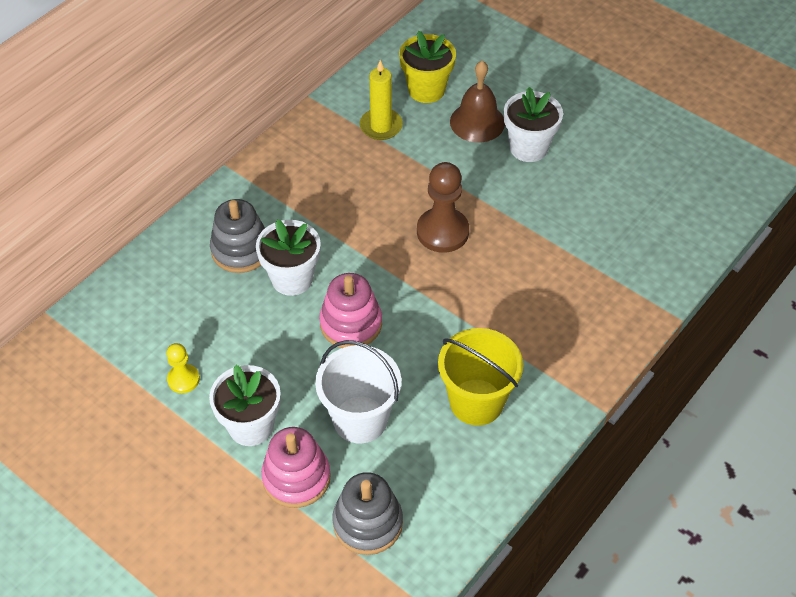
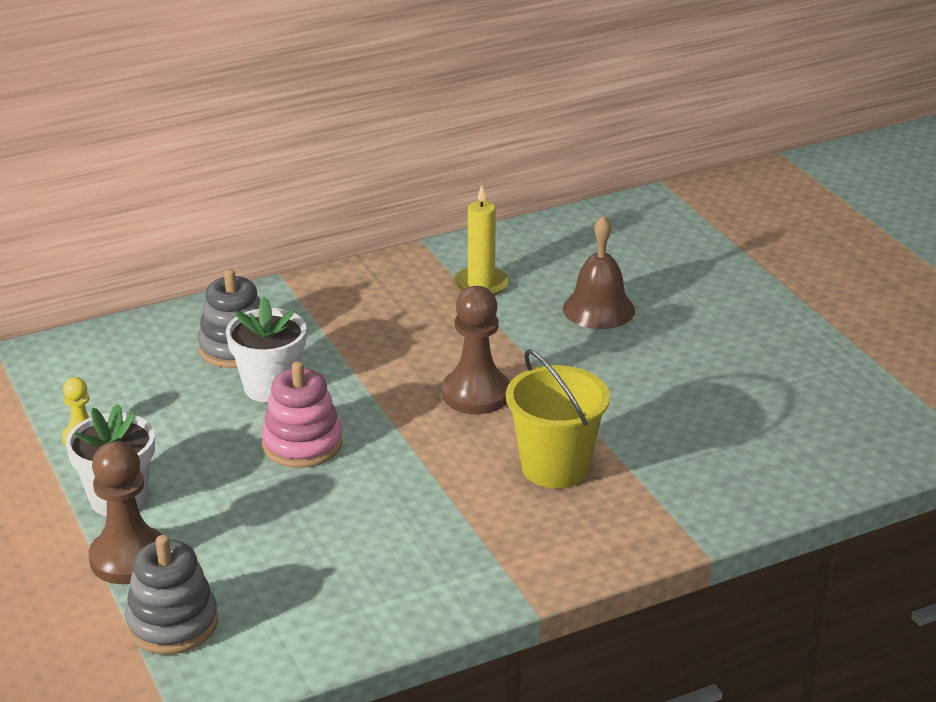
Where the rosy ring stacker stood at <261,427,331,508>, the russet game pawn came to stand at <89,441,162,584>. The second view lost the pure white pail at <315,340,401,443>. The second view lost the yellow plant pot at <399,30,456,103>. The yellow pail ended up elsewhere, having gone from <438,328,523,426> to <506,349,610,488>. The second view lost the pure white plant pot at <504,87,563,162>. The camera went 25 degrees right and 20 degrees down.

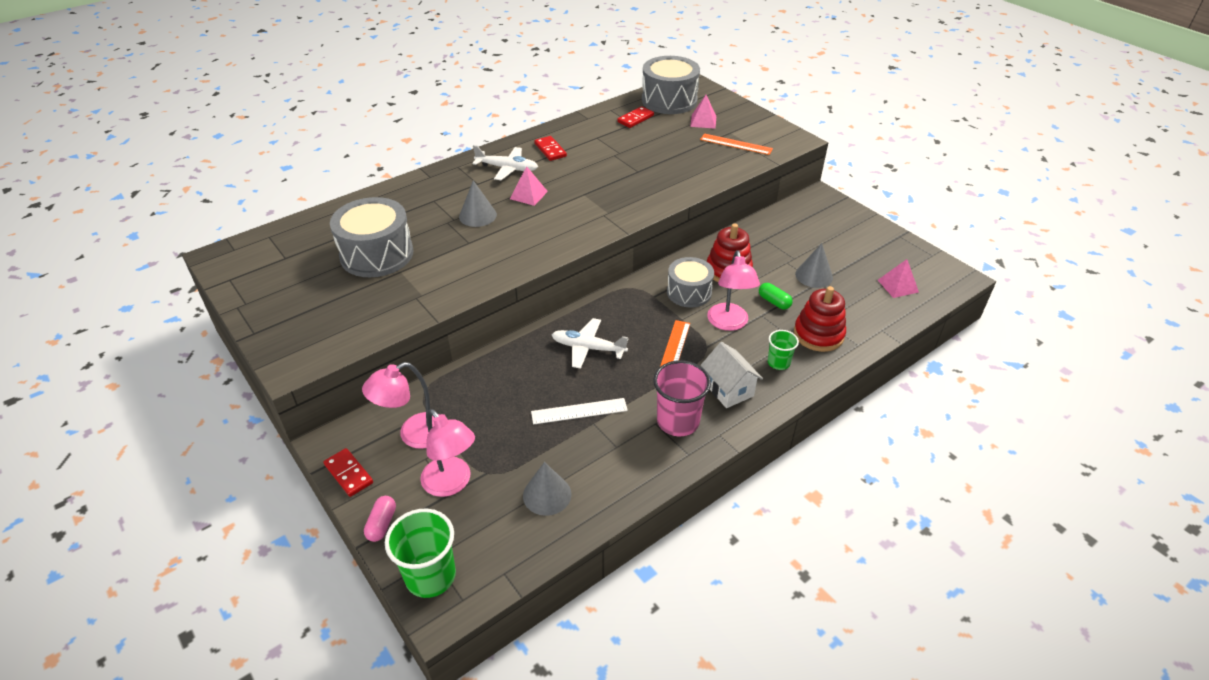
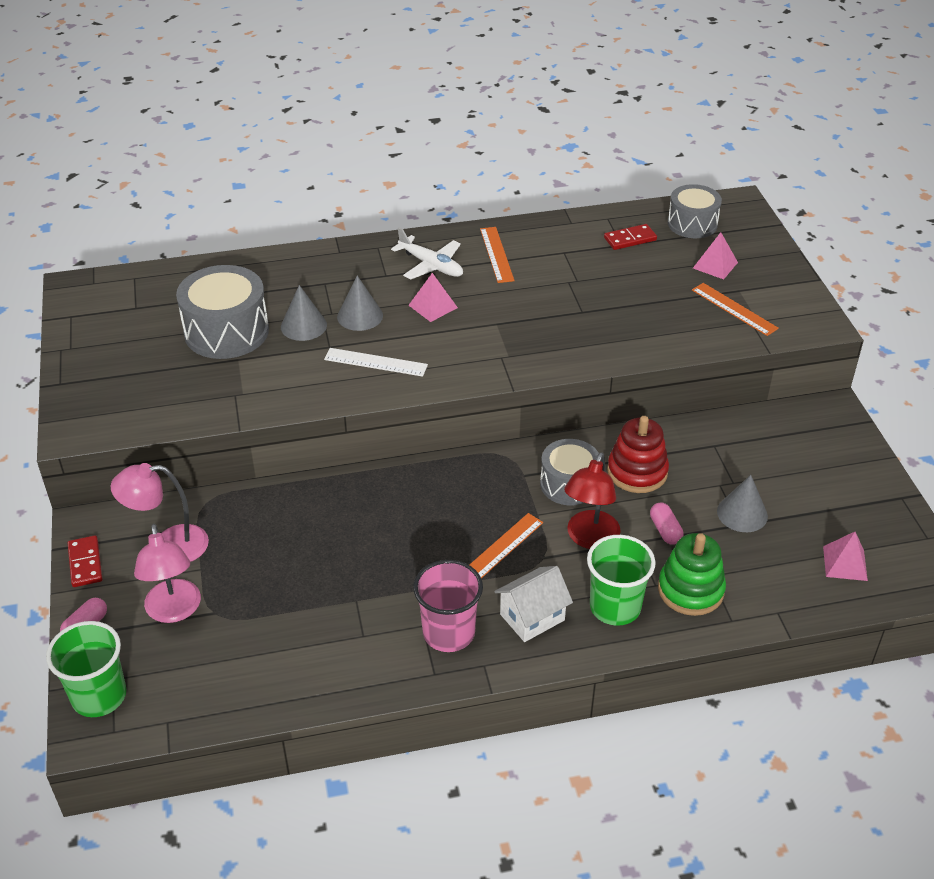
The gray cone ended up elsewhere, having gone from <523,462,572,516> to <281,285,327,341>. The pure white measuring stick ended up elsewhere, having gone from <531,398,628,425> to <324,348,428,377>. Where the red domino piece stood at <534,136,567,161>, the orange measuring stick came to stand at <480,227,515,283>. The second view lost the pure white toy plane at <552,318,628,369>. The size of the gray toy drum at <642,56,700,114> changed by a factor of 0.65. The pure white toy house at <701,342,763,408> ended up facing another way, 60 degrees clockwise from before. What was the rosy lamp at <707,250,760,331> turned into the red lamp at <564,452,621,549>. What was the leaf-green pill at <759,283,793,310> turned into the rosy pill at <650,503,683,545>. The size of the leaf-green beaker at <768,330,799,370> changed by a factor of 1.75. What was the red ring stacker at <794,286,846,352> turned into the leaf-green ring stacker at <658,533,726,616>. The camera went 25 degrees right and 0 degrees up.

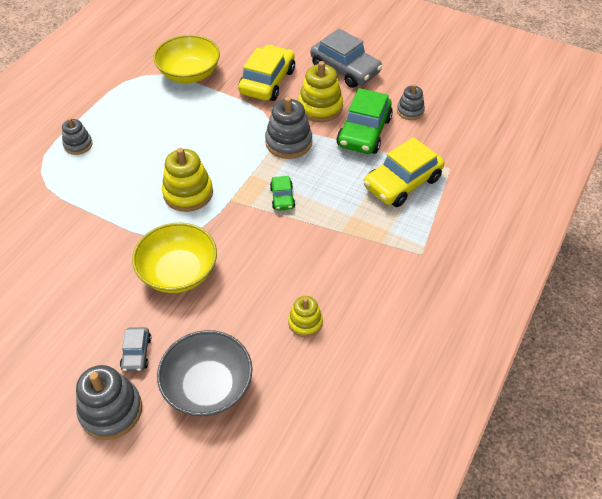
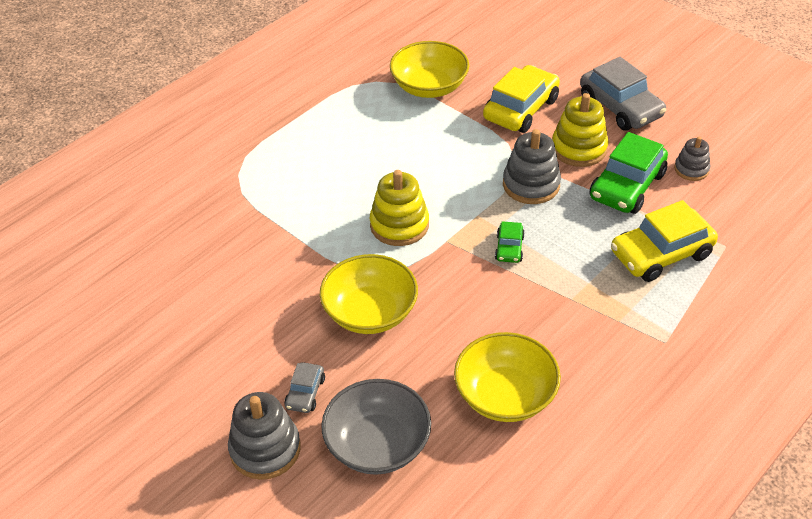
The second view lost the gray ring stacker at <62,118,93,155>. Where the yellow ring stacker stood at <288,296,323,337>, the yellow deep dish came to stand at <454,332,561,422>. The camera went 15 degrees right and 5 degrees down.

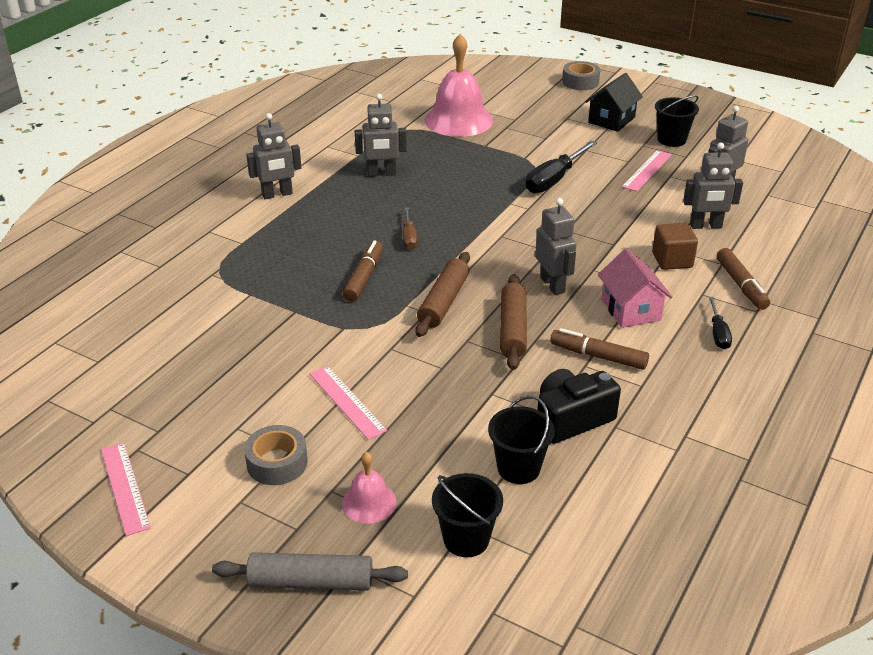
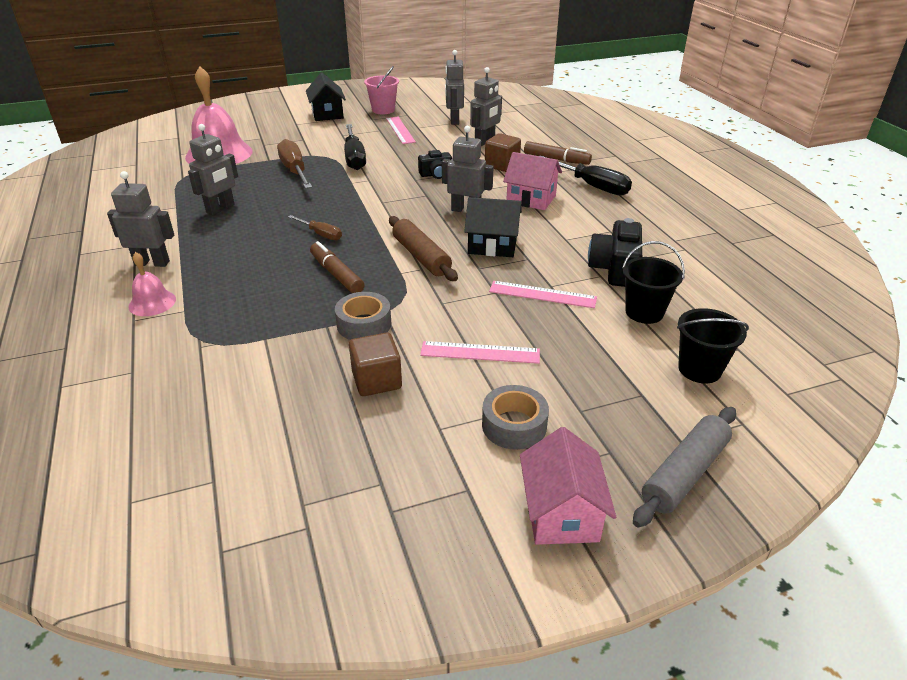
The rosy measuring stick ended up elsewhere, having gone from <101,442,151,536> to <489,281,597,308>. The gray robot figure at <246,113,301,199> ended up facing another way, 105 degrees counterclockwise from before. The rosy hand bell ended up elsewhere, having gone from <342,452,396,524> to <128,252,176,316>. Where the russet rolling pin stood at <500,274,527,370>, the ebony toy house came to stand at <464,197,522,257>. The second view lost the russet felt pen at <550,328,649,370>. The gray roll of tape ended up elsewhere, having gone from <562,61,600,90> to <335,292,391,340>. What was the ebony pail at <655,95,699,147> turned into the rosy pail at <364,66,399,114>. The size of the ebony screwdriver at <709,297,732,349> changed by a factor of 1.76. The second view gained the russet screwdriver at <277,139,312,189>. The second view gained the russet cube at <349,333,402,396>. The second view gained the ebony compact camera at <418,150,452,179>. The second view gained the rosy toy house at <520,427,616,545>. The camera went 50 degrees left and 0 degrees up.

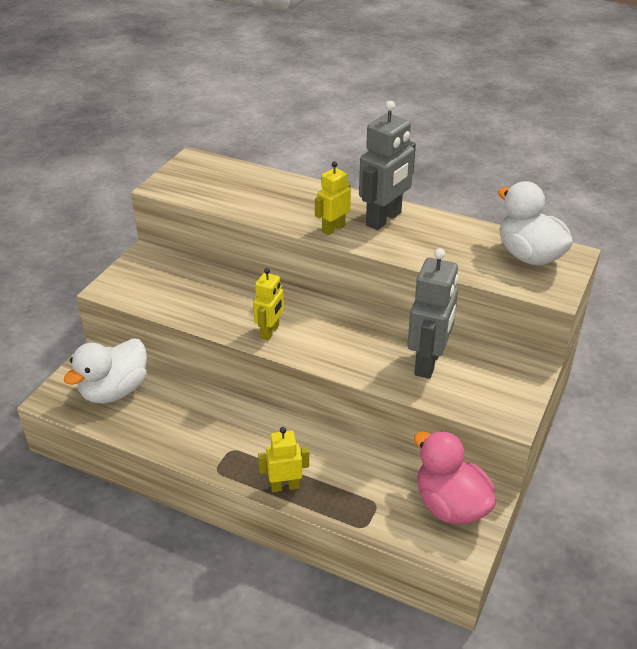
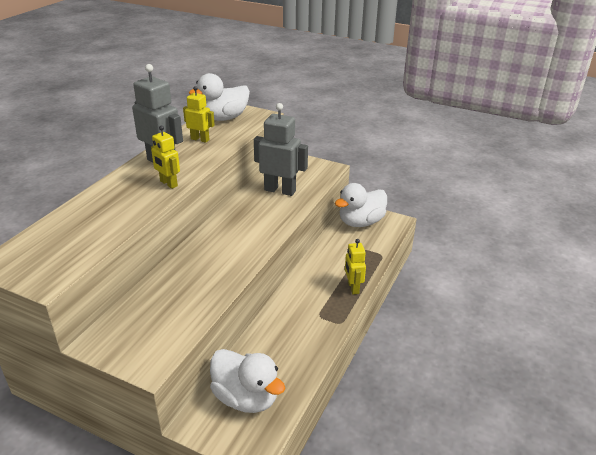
The yellow robot figure ended up elsewhere, having gone from <253,268,284,340> to <183,86,215,143>. What was the rosy toy duck at <414,431,496,525> turned into the pure white toy duck at <335,183,387,227>. The camera went 90 degrees left and 5 degrees down.

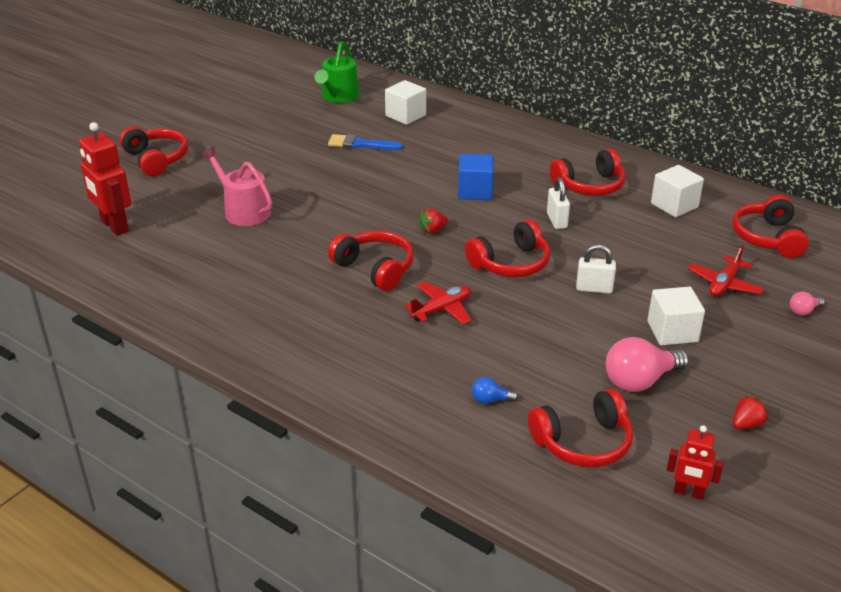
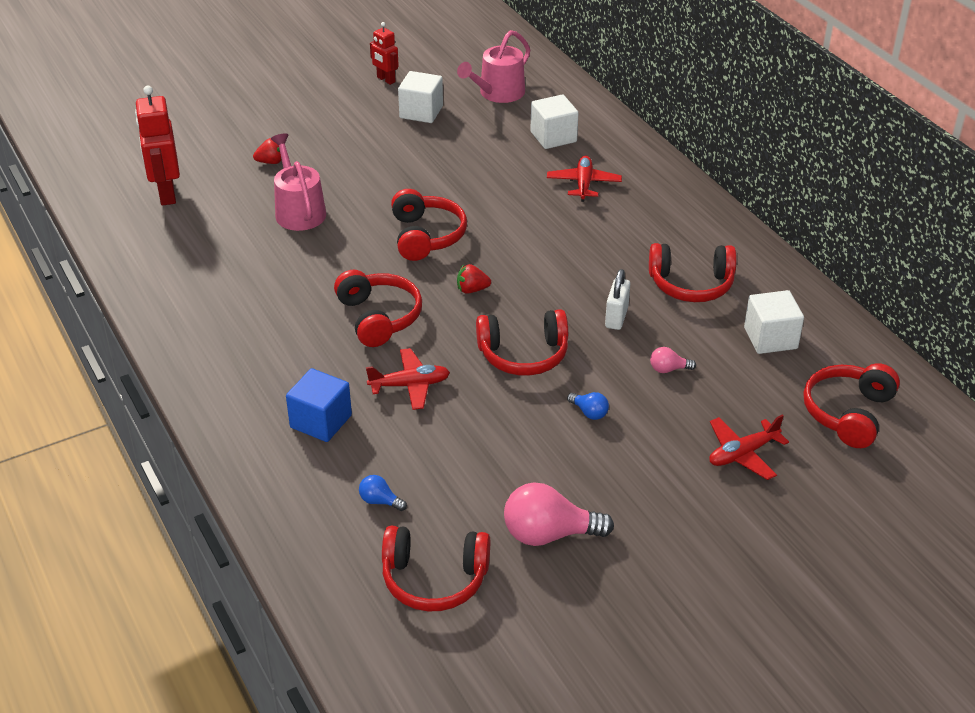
The red over-ear headphones ended up elsewhere, having gone from <119,126,188,176> to <391,189,467,261>. What was the leaf-green watering can at <315,41,359,103> turned into the rosy watering can at <457,30,530,103>. The second view lost the royal blue brush at <328,134,403,150>. The royal blue cube ended up elsewhere, having gone from <458,154,494,200> to <286,368,352,442>. Where the pure white small lock stood at <576,244,616,294>, the royal blue light bulb came to stand at <567,392,609,420>. The pure white cube ended up elsewhere, having gone from <647,286,705,345> to <398,71,443,123>. The red robot figure ended up elsewhere, having gone from <666,425,724,500> to <370,22,399,85>. The red strawberry ended up elsewhere, having gone from <732,395,769,429> to <253,138,282,164>. The rosy light bulb ended up elsewhere, having gone from <790,292,825,315> to <650,347,696,373>. The second view gained the red toy plane at <547,156,622,202>. The camera went 25 degrees right and 5 degrees up.

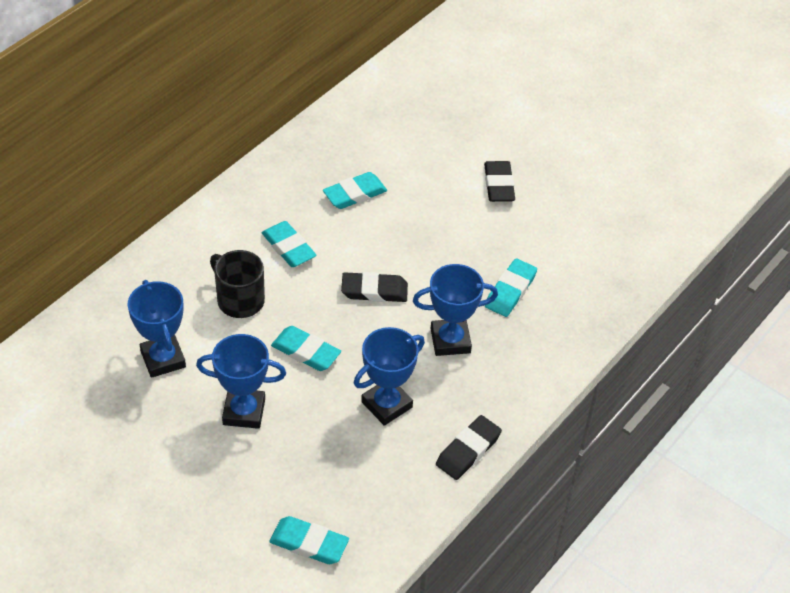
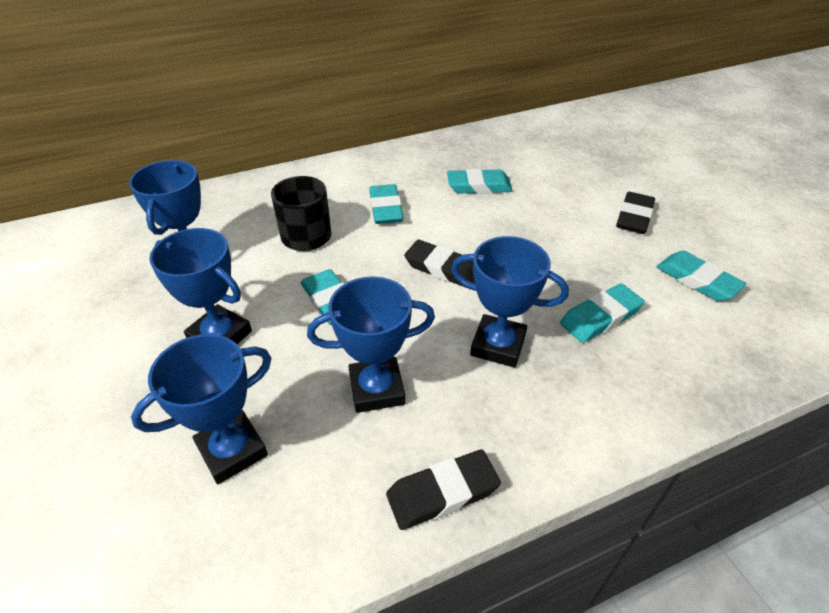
The aqua gum eraser ended up elsewhere, having gone from <269,516,349,564> to <656,251,746,301>. The second view gained the royal blue award cup at <131,334,271,484>. The camera went 30 degrees right and 5 degrees down.

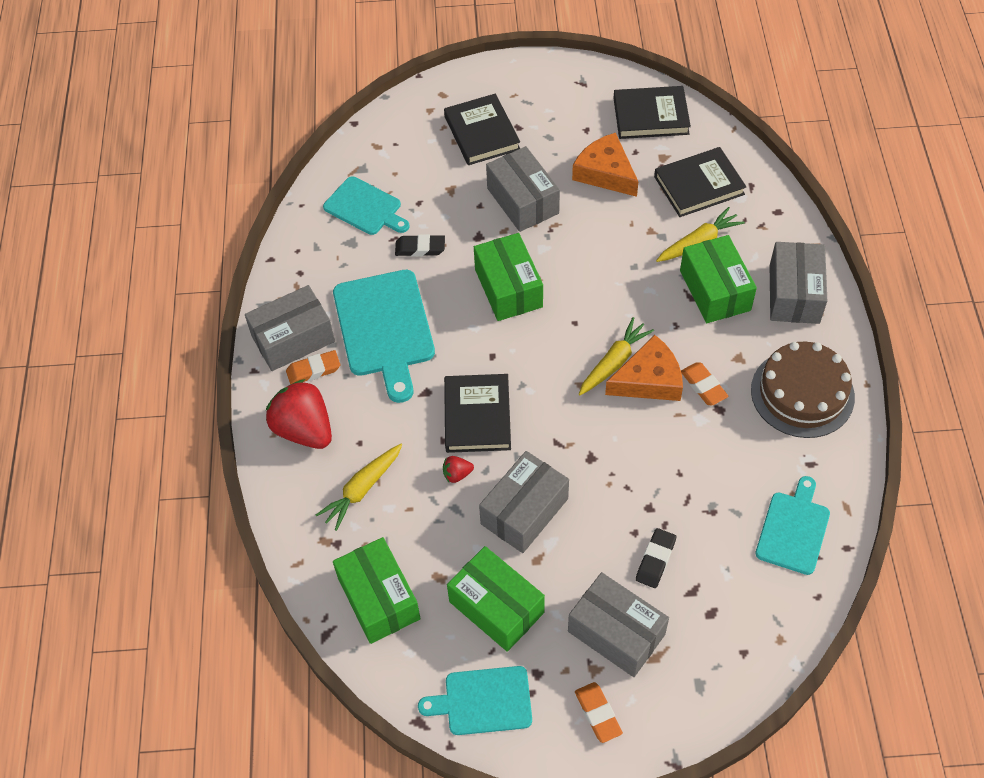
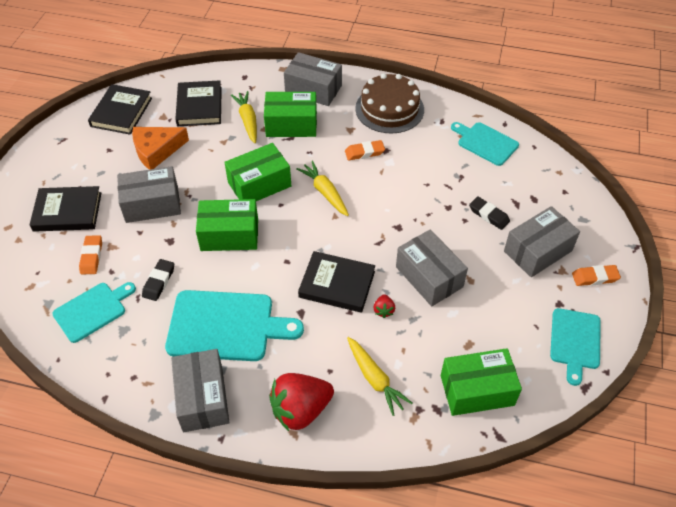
The orange gum eraser ended up elsewhere, having gone from <286,350,340,384> to <79,235,102,274>. The leaf-green box ended up elsewhere, having gone from <447,546,545,652> to <224,143,291,201>. The second view lost the orange piece of cheese at <605,335,683,401>. The camera went 75 degrees left and 5 degrees down.

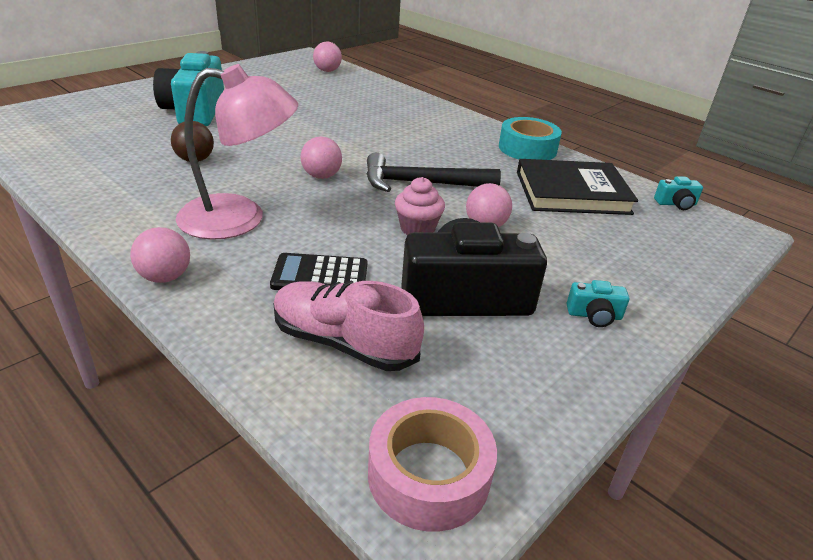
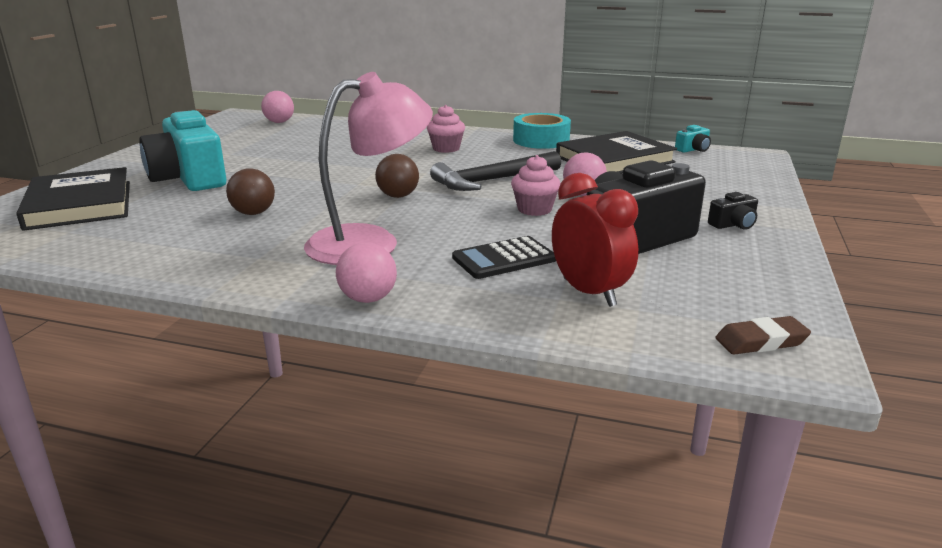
Where the rosy sneaker stood at <273,281,424,371>, the red bedside clock came to stand at <552,173,638,307>. What was the rosy play ball at <300,137,342,179> turned into the russet play ball at <375,154,419,198>. Where the rosy roll of tape stood at <368,397,497,532>, the russet gum eraser came to stand at <715,316,811,355>. What was the aqua compact camera at <567,280,629,327> turned into the ebony compact camera at <708,192,758,230>. The second view gained the ebony hardback at <16,167,130,231>. The second view gained the rosy fairy cake at <427,105,465,153>. The camera went 25 degrees left and 10 degrees down.

